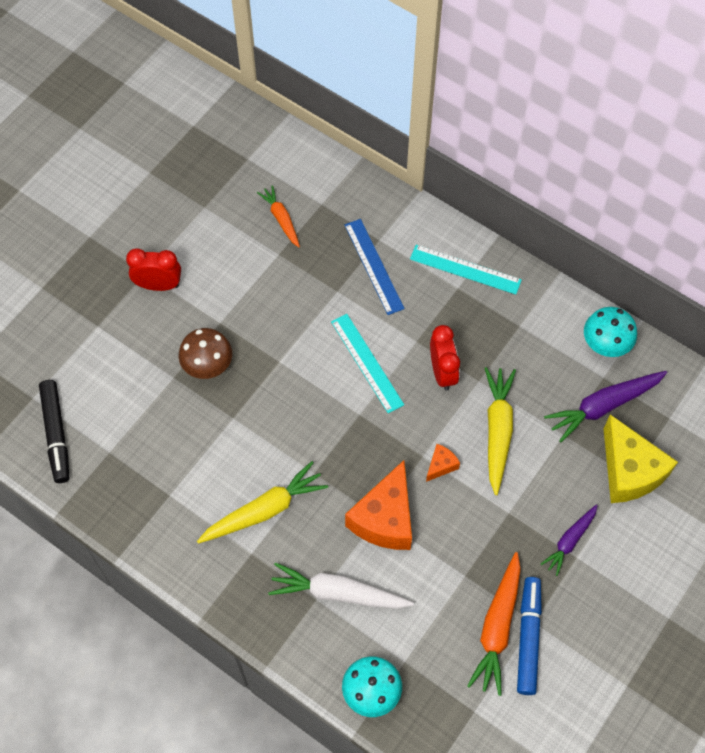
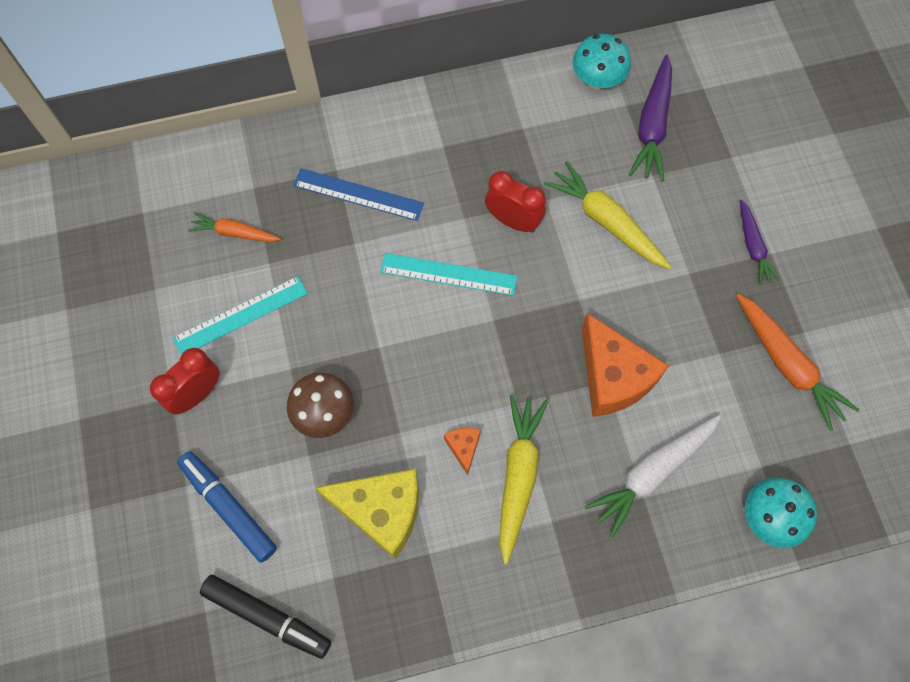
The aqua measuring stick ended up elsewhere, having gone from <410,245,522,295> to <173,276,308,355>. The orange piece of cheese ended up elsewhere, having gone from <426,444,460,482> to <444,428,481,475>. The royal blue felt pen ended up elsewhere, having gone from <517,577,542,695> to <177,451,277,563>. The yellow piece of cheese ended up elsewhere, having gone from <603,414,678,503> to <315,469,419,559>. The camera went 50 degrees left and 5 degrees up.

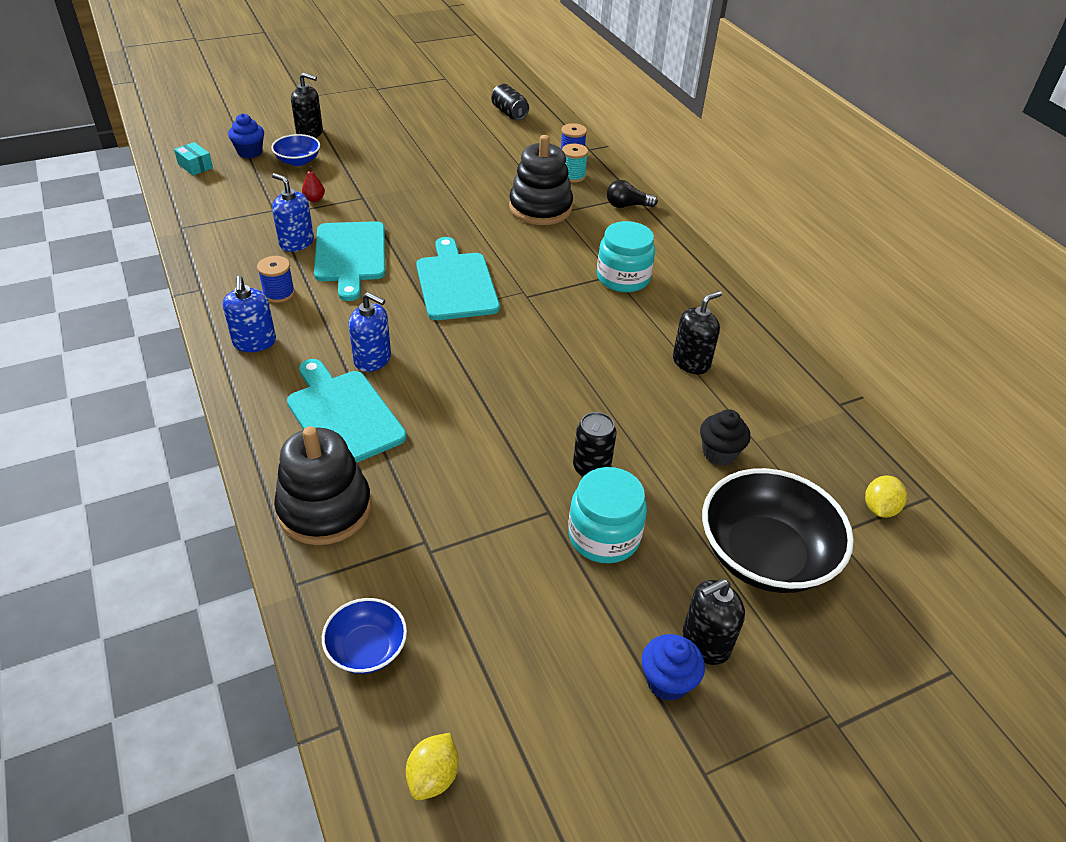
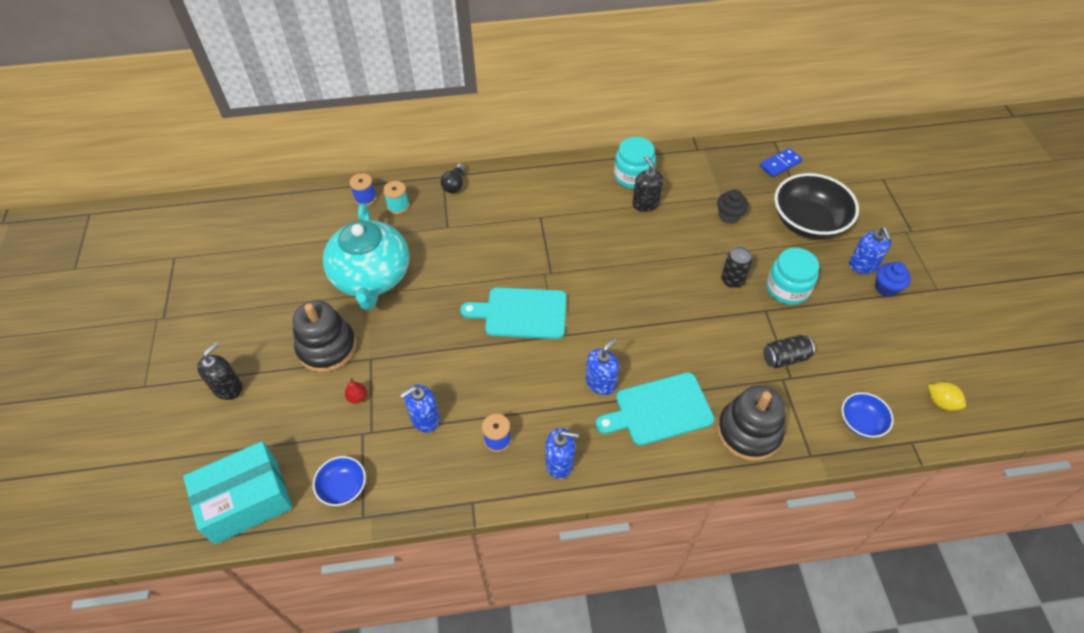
The size of the aqua box at <174,142,213,175> changed by a factor of 2.46. The second view lost the royal blue fairy cake at <228,113,264,158>. The royal blue deep dish ended up elsewhere, having gone from <271,134,320,166> to <313,456,366,506>. The second view lost the aqua chopping board at <314,221,386,301>. The ebony can ended up elsewhere, having gone from <491,84,529,120> to <763,335,815,368>. The ebony ring stacker ended up elsewhere, having gone from <509,135,573,225> to <293,300,356,372>. The aqua jam jar ended up elsewhere, having gone from <597,221,655,292> to <614,137,656,189>. What was the ebony pump bottle at <683,579,745,665> turned into the royal blue pump bottle at <849,227,892,274>. Where the yellow citrus fruit stood at <865,476,907,518>, the royal blue domino piece came to stand at <760,148,803,177>. The second view gained the aqua china teapot at <323,203,409,310>. The camera went 70 degrees left and 10 degrees up.

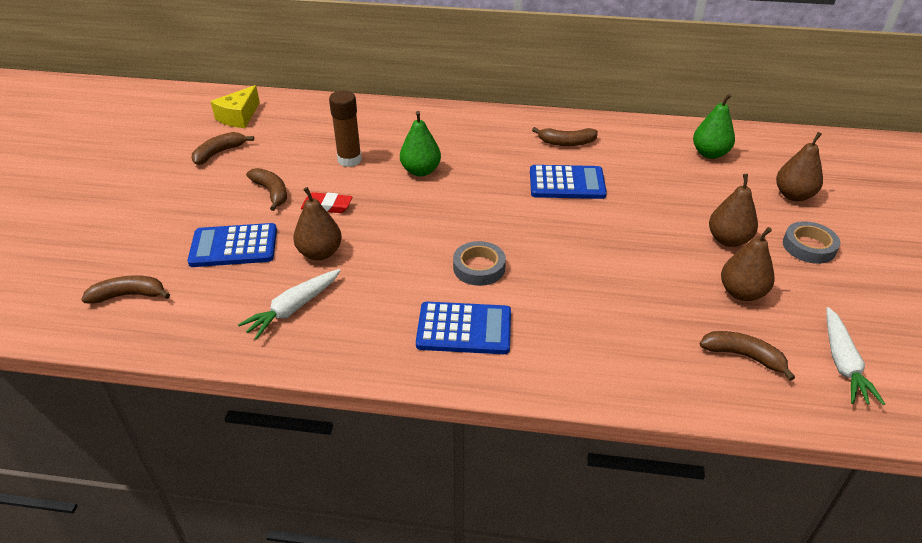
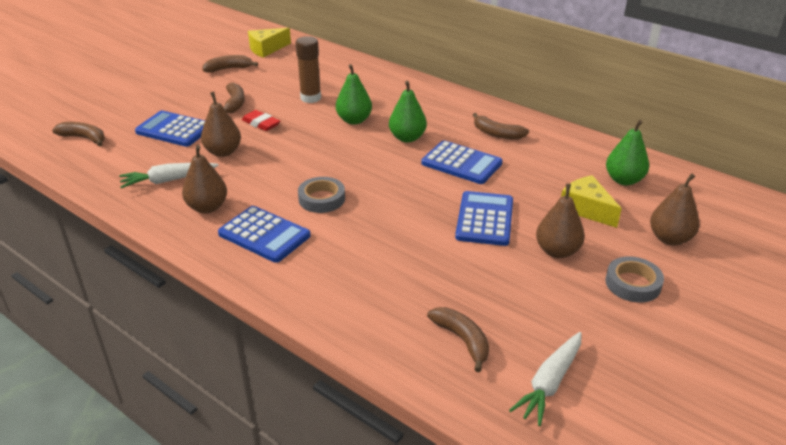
The russet pear ended up elsewhere, having gone from <721,227,775,301> to <182,145,227,213>. The second view gained the leaf-green pear at <389,80,427,142>. The second view gained the royal blue adding machine at <455,191,513,246>. The second view gained the yellow piece of cheese at <561,175,622,228>. The camera went 30 degrees right and 5 degrees down.

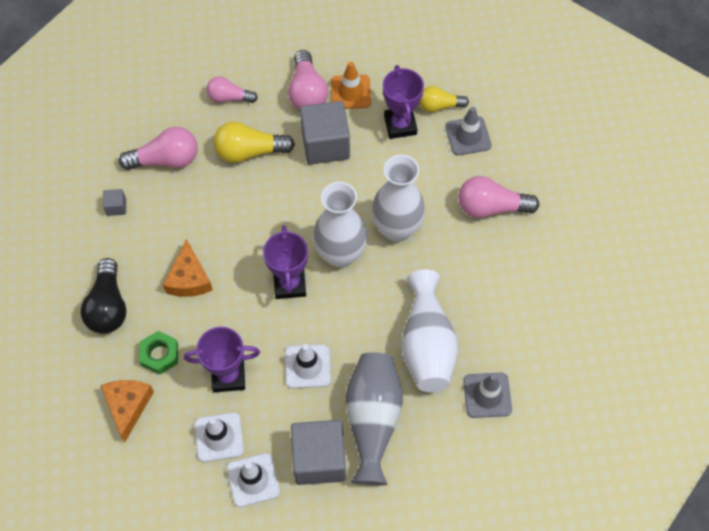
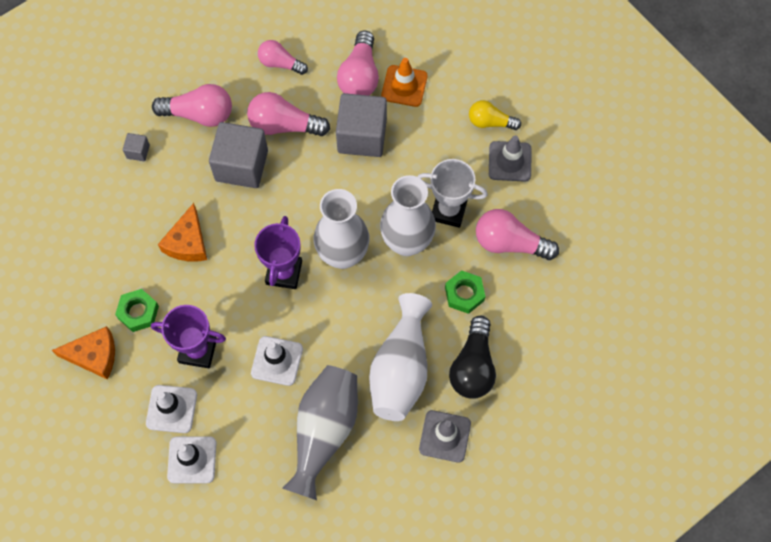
The ebony light bulb ended up elsewhere, having gone from <81,258,126,334> to <449,316,496,399>. The orange piece of cheese at <101,380,154,442> ended up facing another way, 75 degrees clockwise from before. What was the yellow light bulb at <214,122,295,163> turned into the rosy light bulb at <247,92,330,136>. The gray cube ended up elsewhere, having gone from <291,420,346,485> to <209,122,268,188>. The second view lost the purple award cup at <383,65,424,139>. The second view gained the pure white award cup at <417,159,488,228>. The second view gained the leaf-green nut at <445,270,485,314>. The camera went 15 degrees right and 5 degrees up.

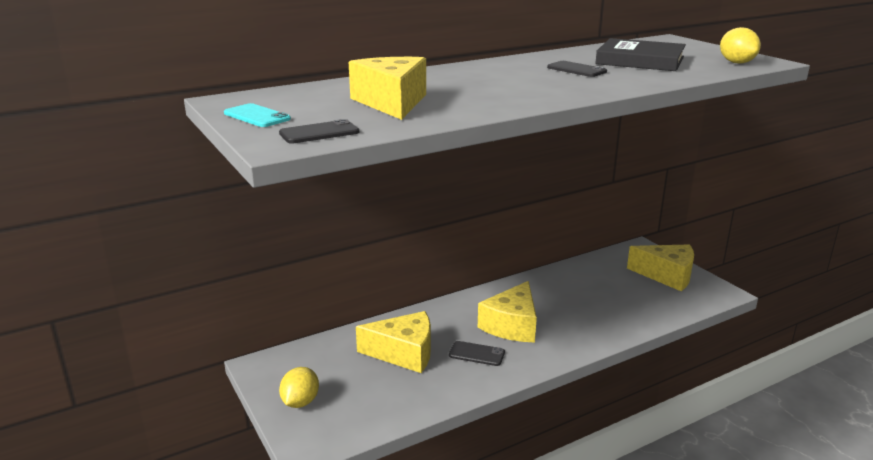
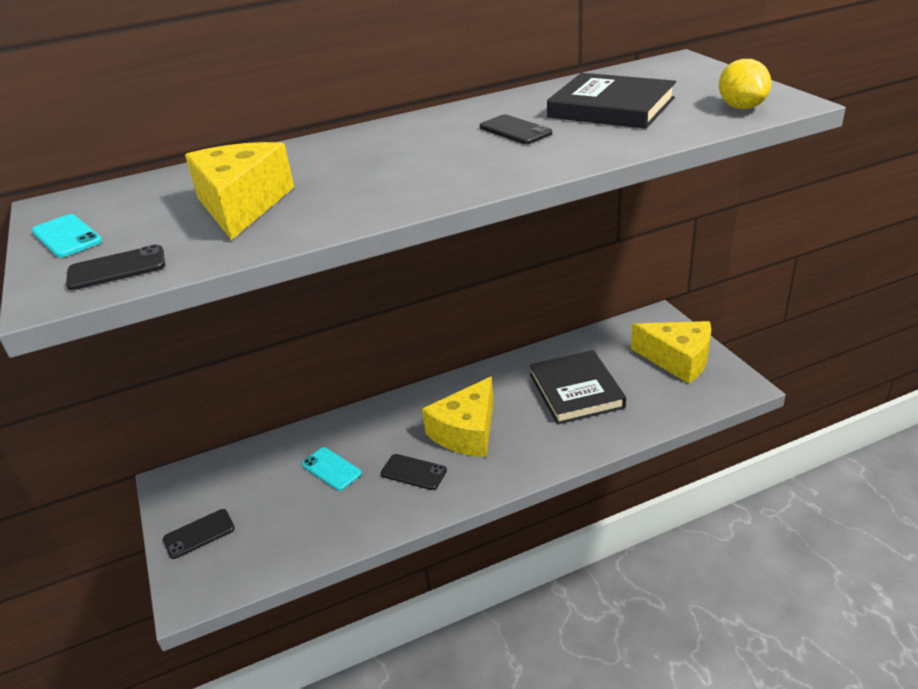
Where the yellow citrus fruit stood at <279,367,319,408>, the ebony smartphone came to stand at <163,509,235,559>. Where the yellow piece of cheese stood at <356,311,431,373>, the aqua smartphone came to stand at <302,447,362,491>. The second view gained the ebony hardback at <530,350,626,424>. The camera went 10 degrees right and 10 degrees up.

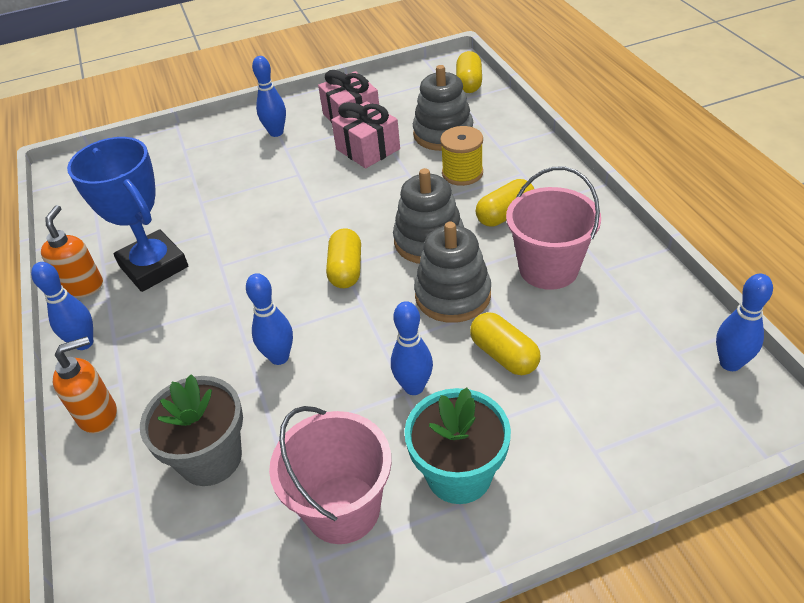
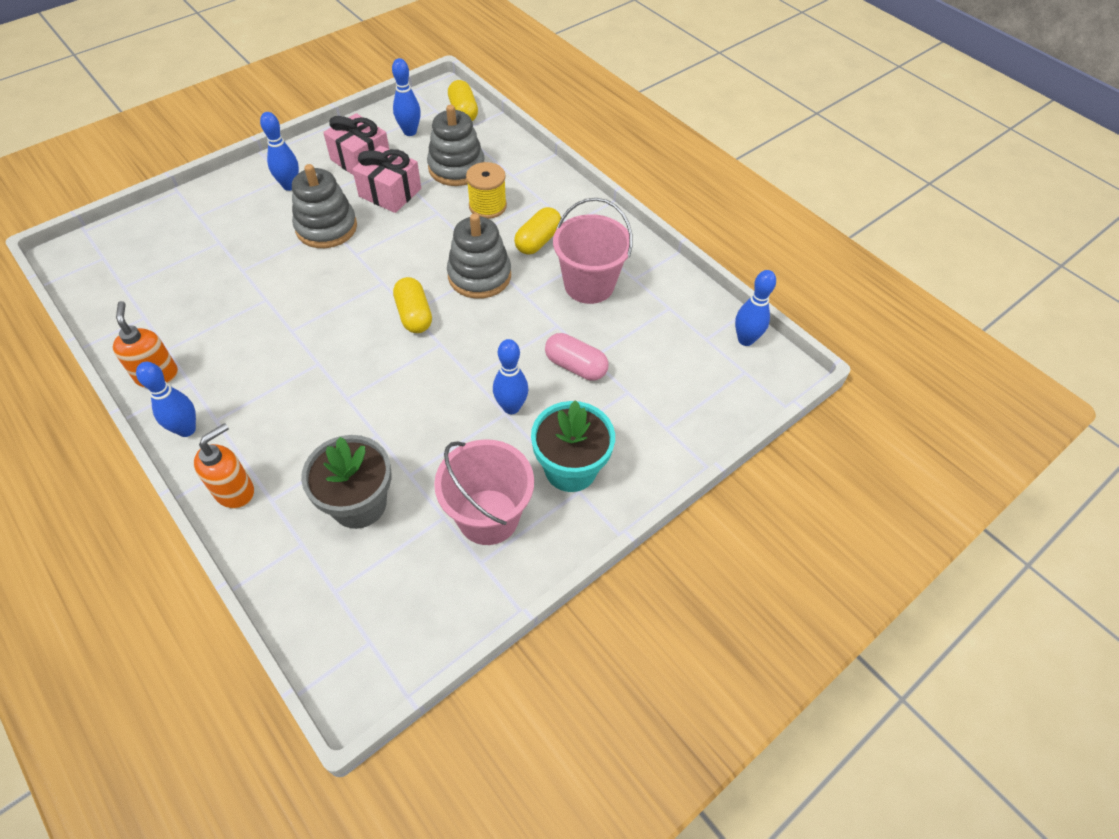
The second view lost the royal blue award cup at <67,137,188,292>. The royal blue bowling pin ended up elsewhere, having gone from <246,273,293,365> to <392,58,421,136>. The gray ring stacker ended up elsewhere, having gone from <414,222,491,323> to <292,164,357,248>. What was the yellow pill at <470,312,541,375> turned into the rosy pill at <545,333,609,381>. The camera went 25 degrees left and 10 degrees up.

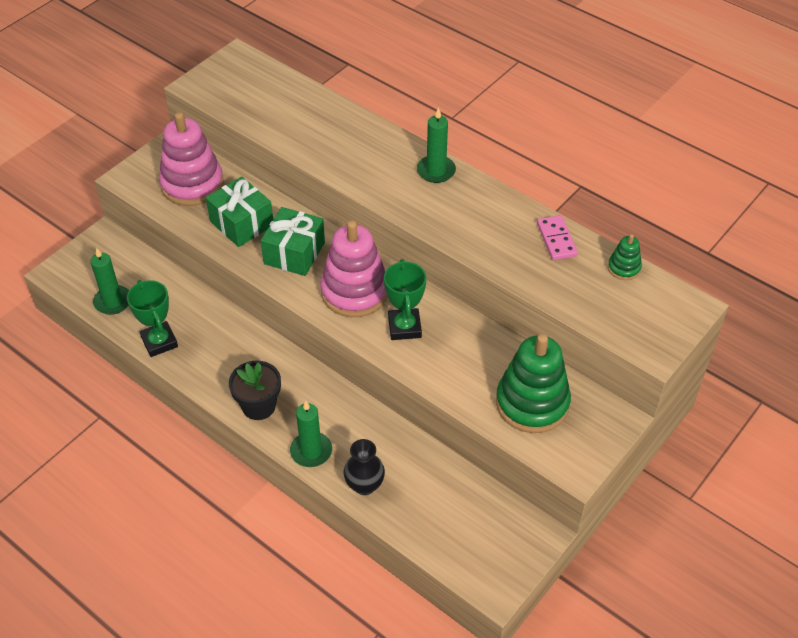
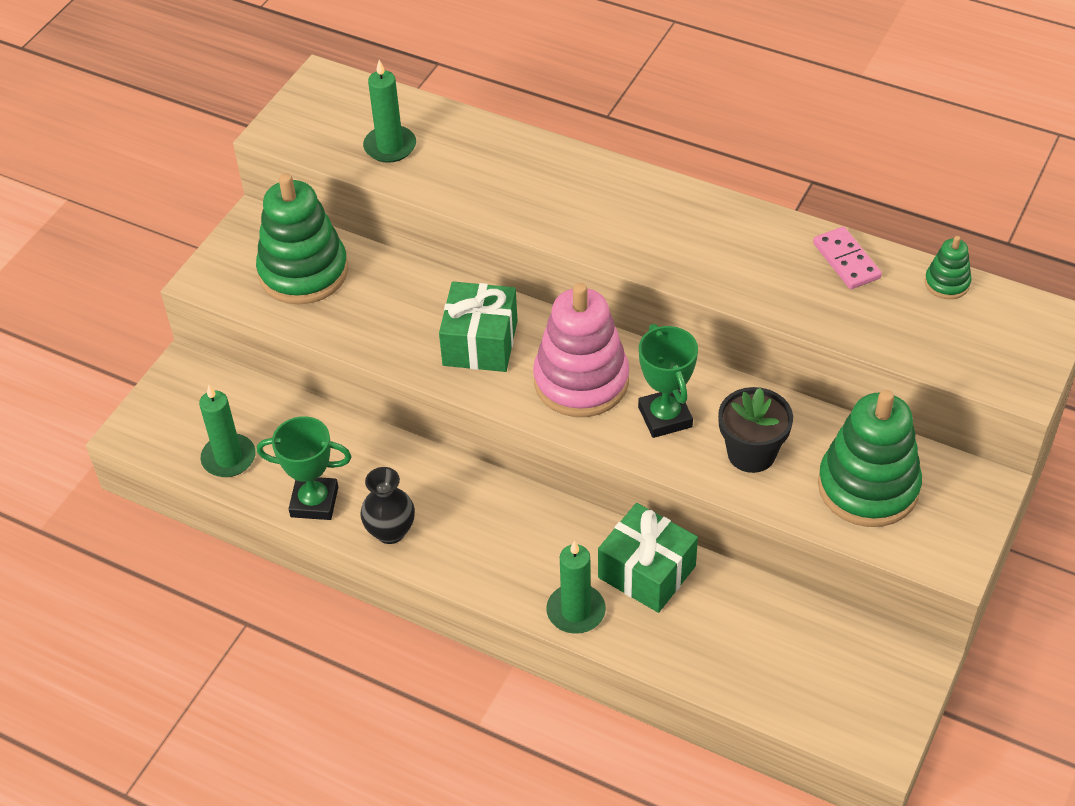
The leaf-green award cup at <127,280,178,357> ended up facing another way, 45 degrees counterclockwise from before. What was the rosy ring stacker at <159,112,224,206> turned into the leaf-green ring stacker at <256,173,348,304>. The leaf-green wrapped gift ended up elsewhere, having gone from <206,177,273,247> to <598,503,698,613>. The ebony plant pot ended up elsewhere, having gone from <229,360,281,420> to <718,387,793,473>. The ebony flower vase ended up elsewhere, having gone from <344,439,385,495> to <360,467,415,544>. The leaf-green candle ended up elsewhere, having gone from <417,107,456,183> to <363,60,416,163>. The camera went 10 degrees left and 0 degrees up.

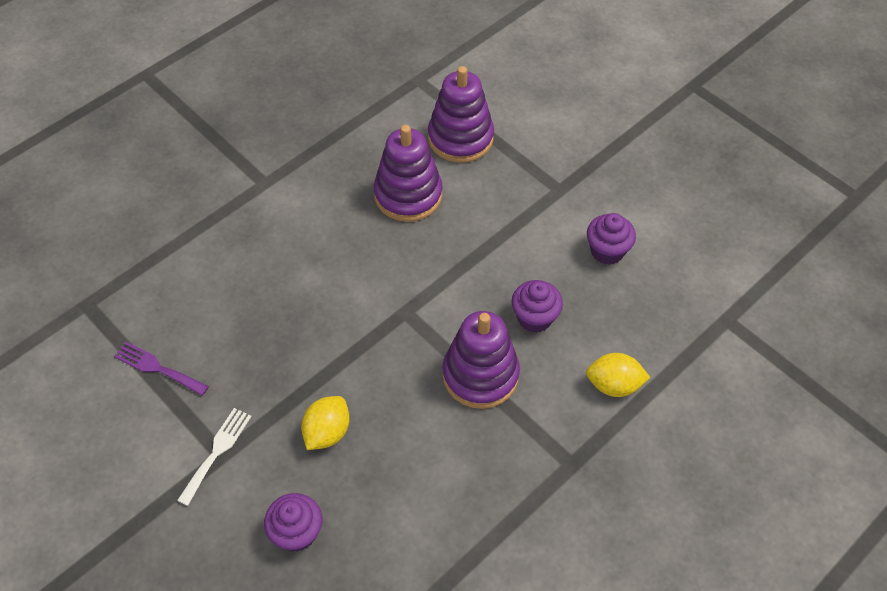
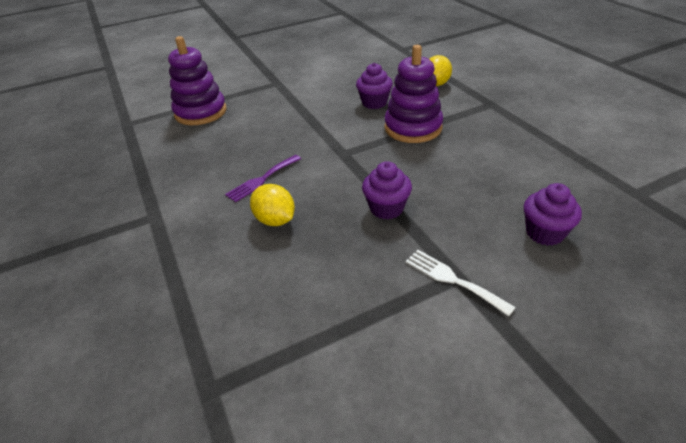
The purple fork ended up elsewhere, having gone from <114,342,209,396> to <225,155,301,202>. The yellow citrus fruit ended up elsewhere, having gone from <301,396,350,450> to <250,184,295,226>. The second view lost the purple ring stacker at <374,125,443,222>. The purple fairy cake ended up elsewhere, having gone from <587,213,636,265> to <362,161,412,219>. The camera went 70 degrees left and 15 degrees down.

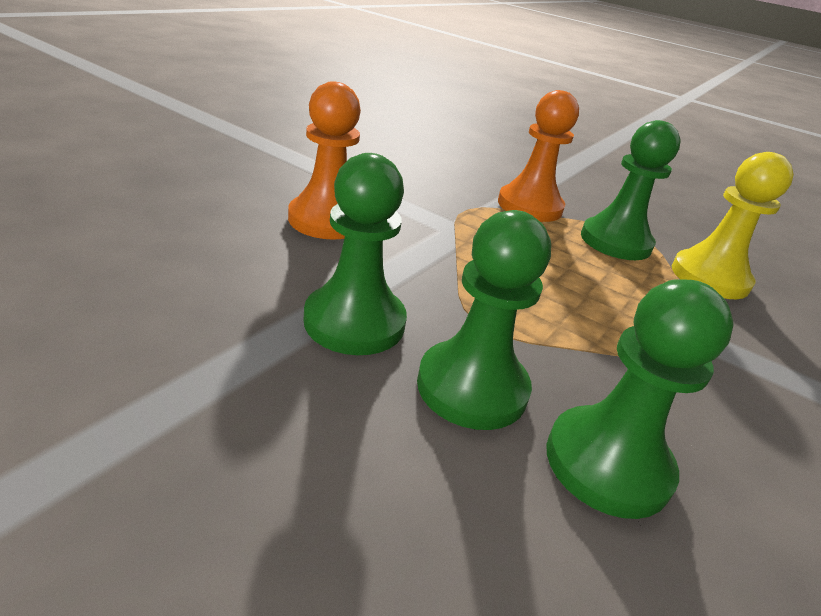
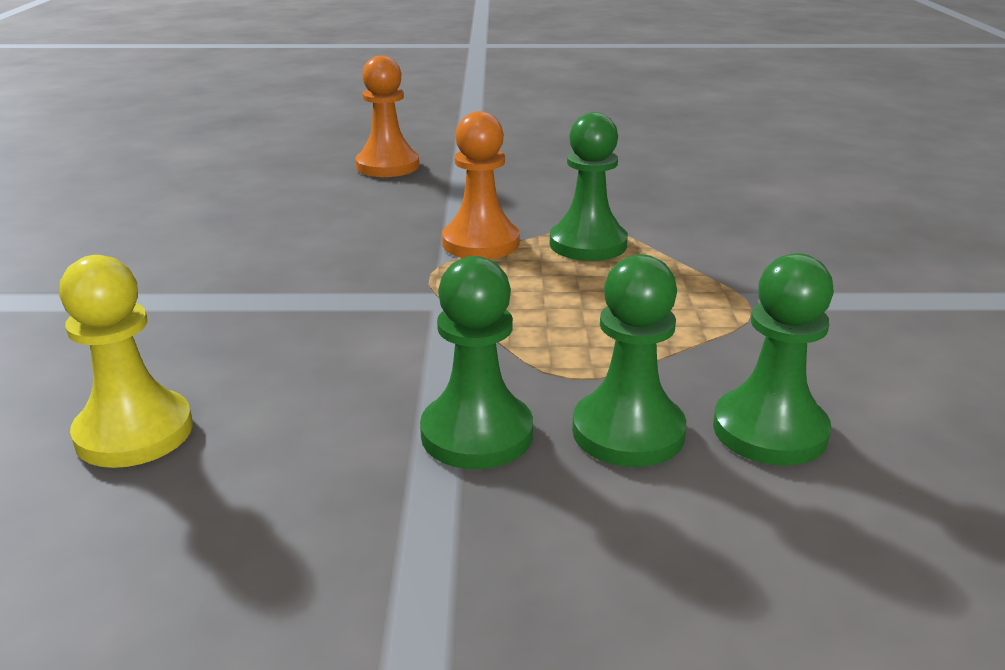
The orange game pawn ended up elsewhere, having gone from <288,81,361,240> to <355,56,419,177>. The yellow game pawn ended up elsewhere, having gone from <672,152,794,299> to <59,255,193,468>. The camera went 30 degrees left and 5 degrees down.

